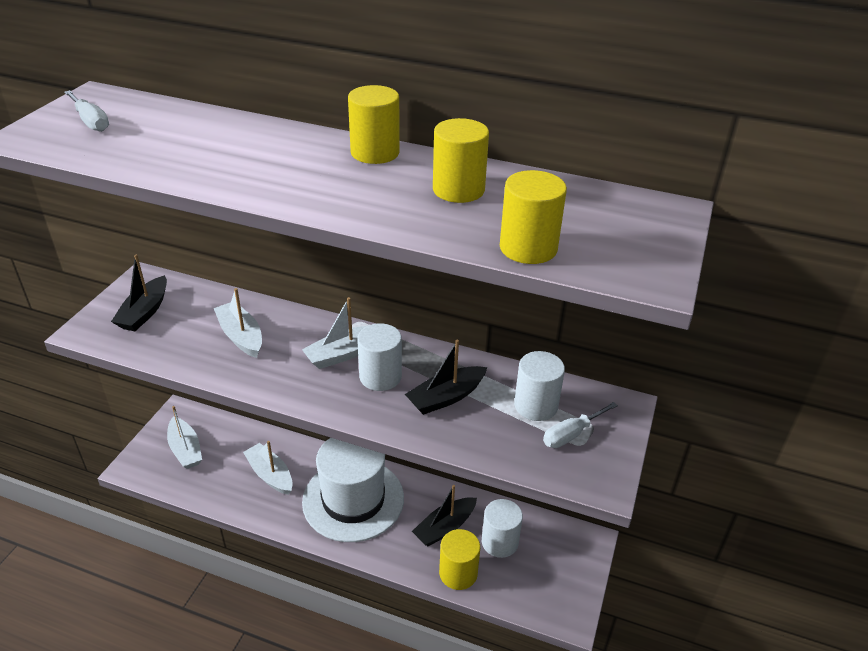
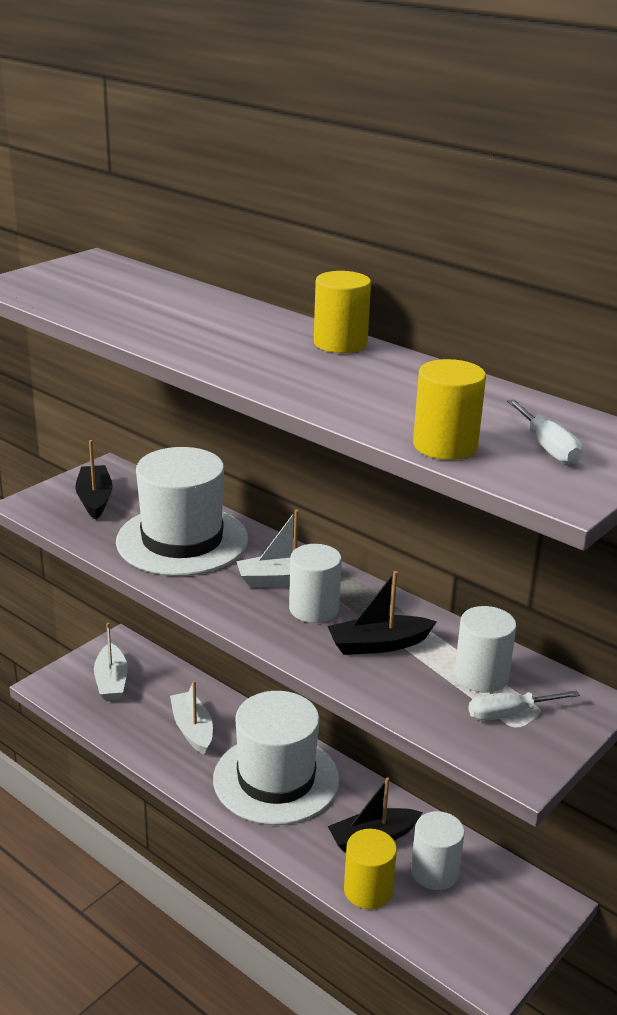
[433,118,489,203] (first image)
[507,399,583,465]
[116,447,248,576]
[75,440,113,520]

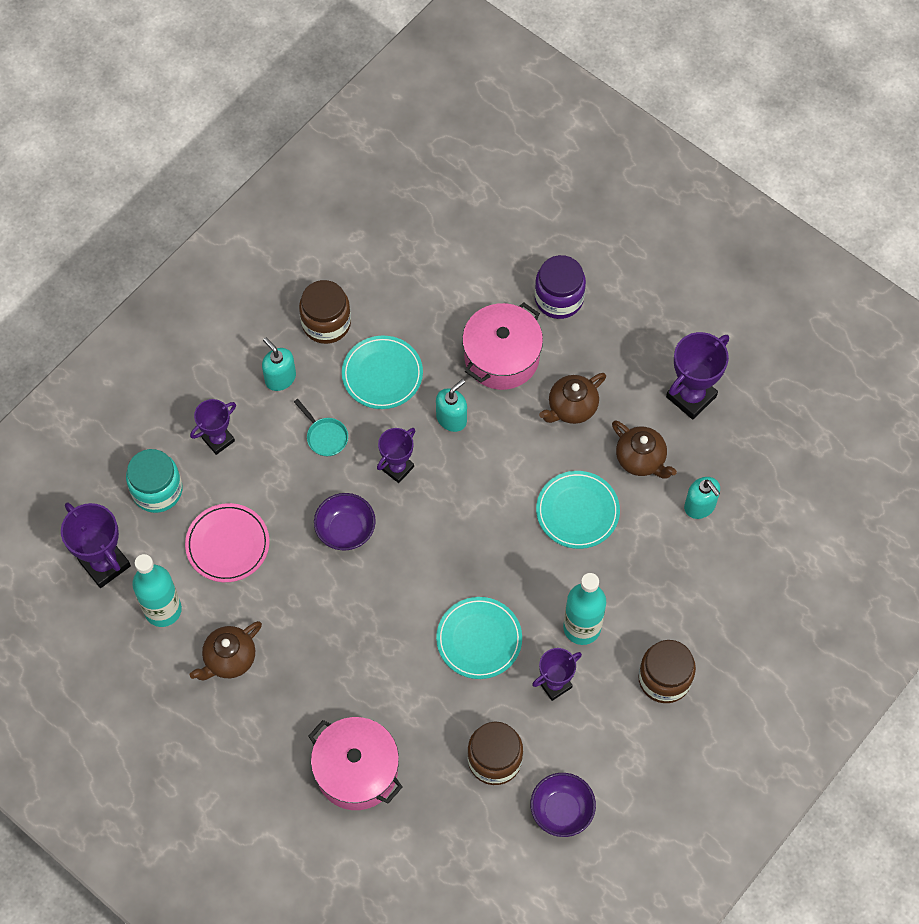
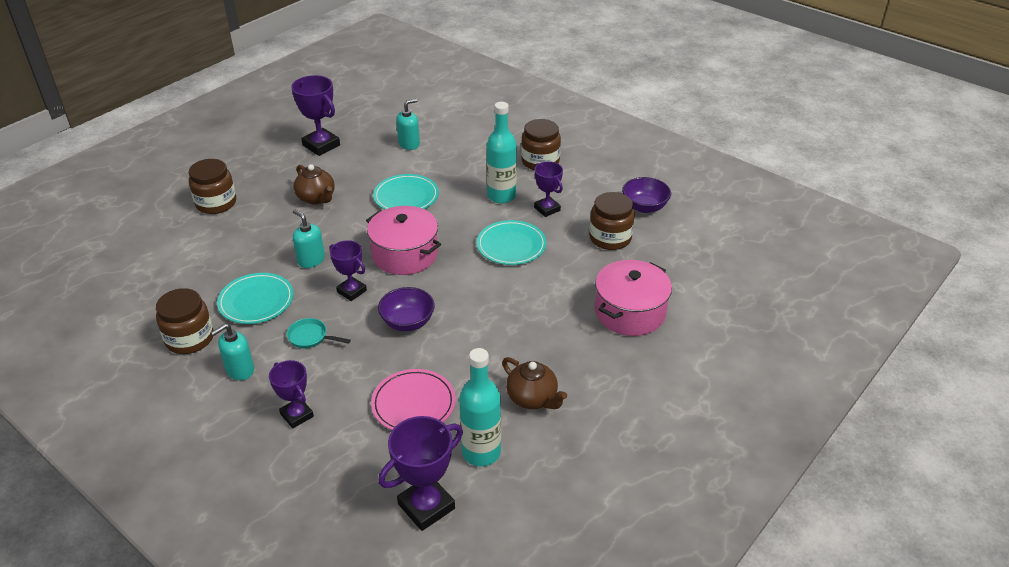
[126,449,182,513] (first image)
[612,420,677,479] (first image)
[366,206,441,275]
[189,159,236,214]
[287,318,351,348]

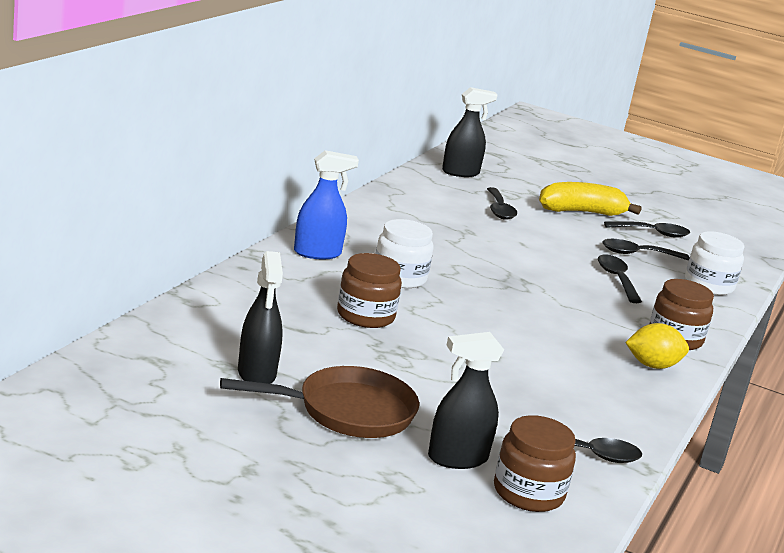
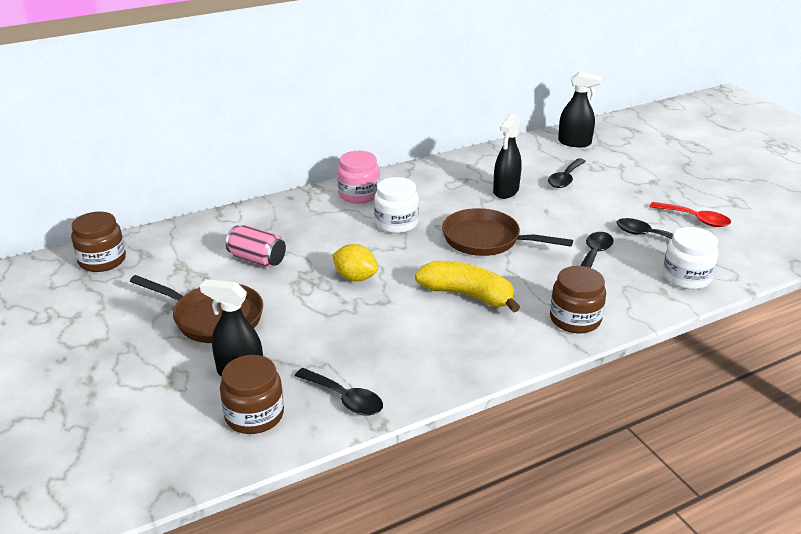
[226,225,286,268]
[442,208,573,256]
[493,114,522,199]
[71,212,126,272]
[415,261,520,313]
[332,244,378,282]
[337,151,380,204]
[650,202,731,227]

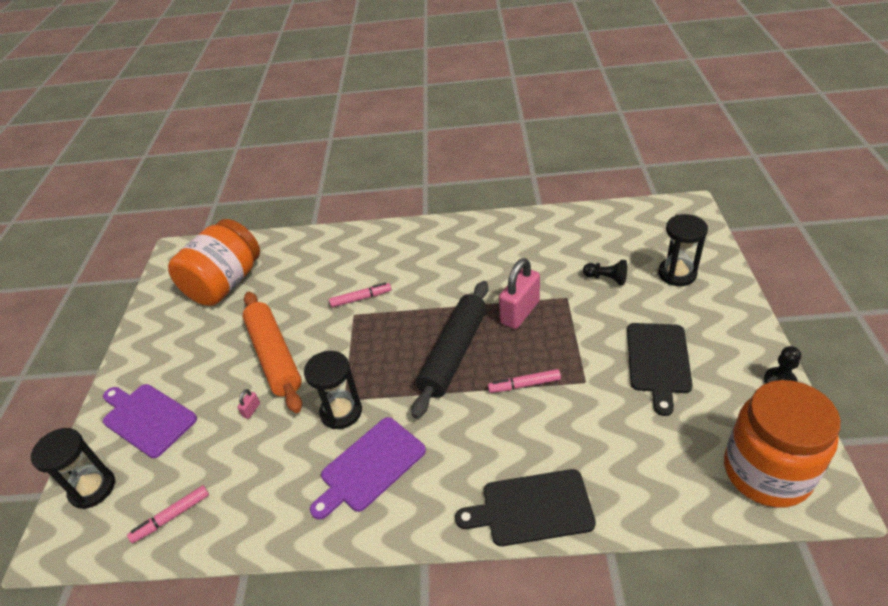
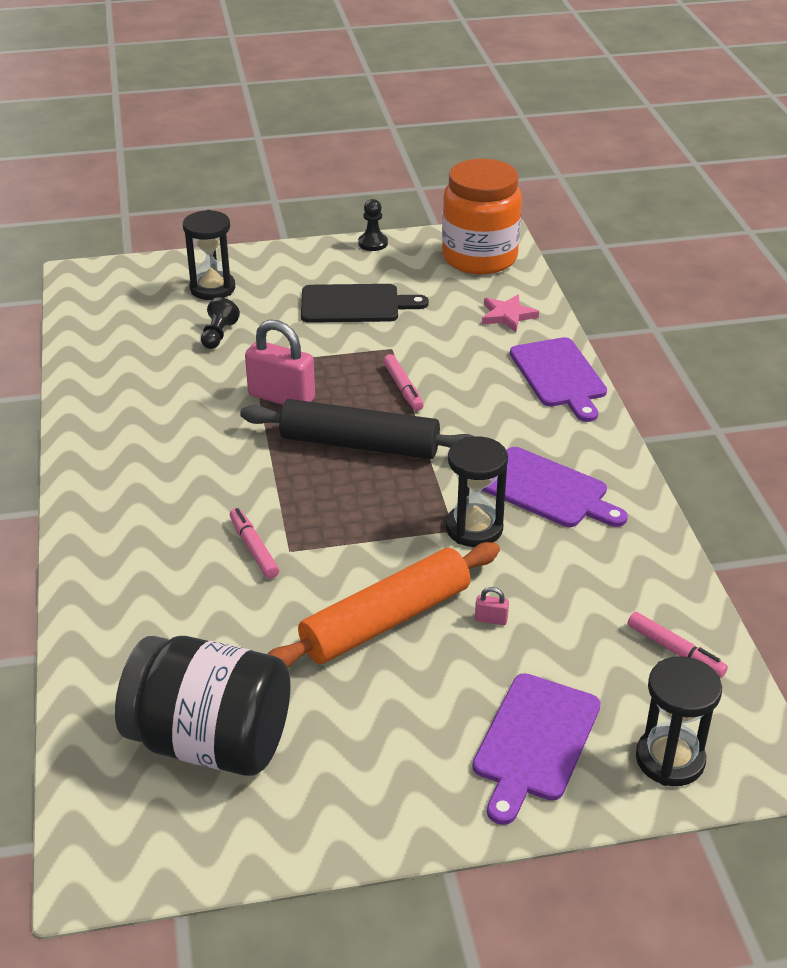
[482,294,539,332]
[115,636,291,776]
[510,337,607,422]

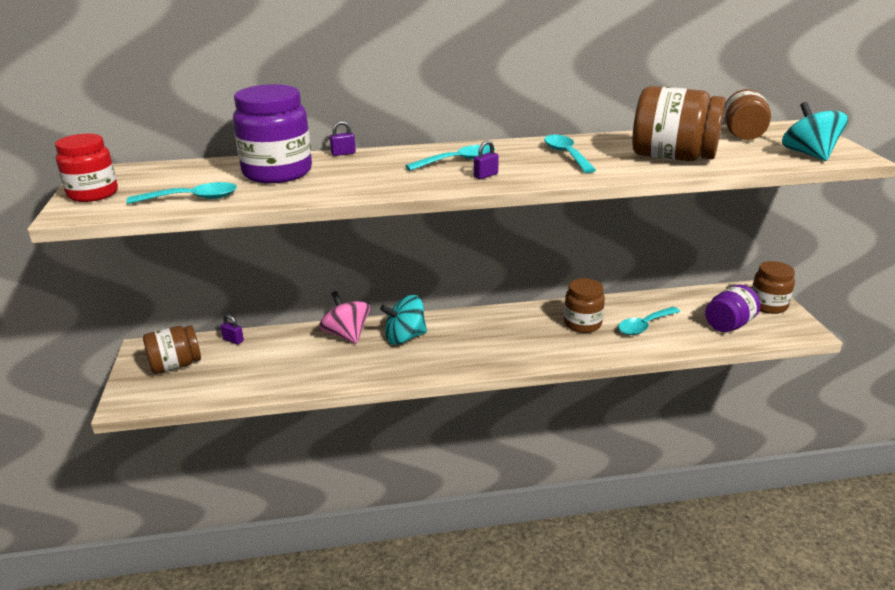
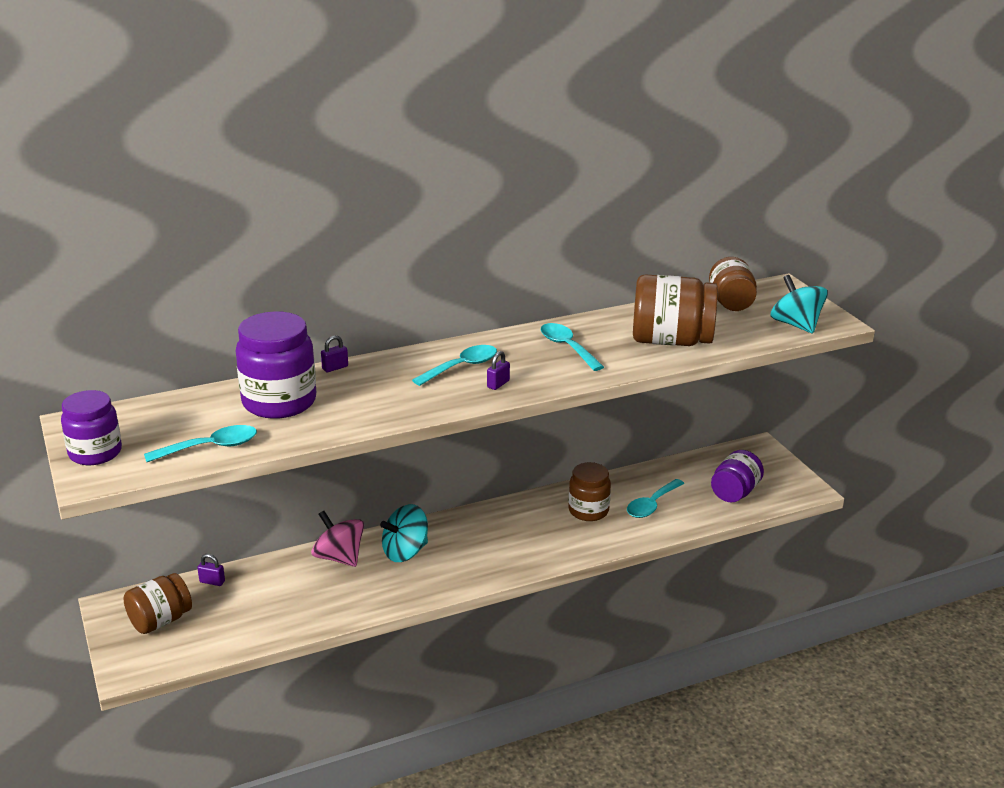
[752,261,795,314] (first image)
[61,390,122,465]

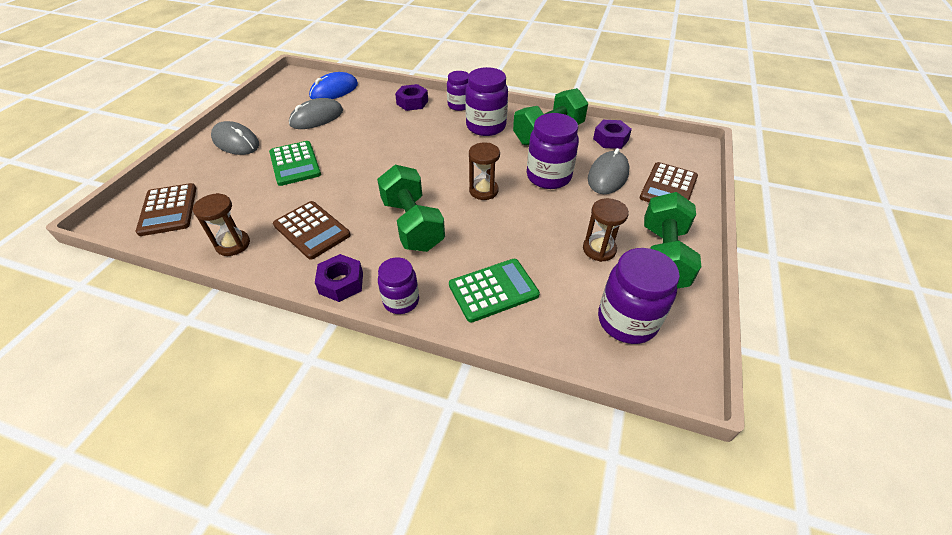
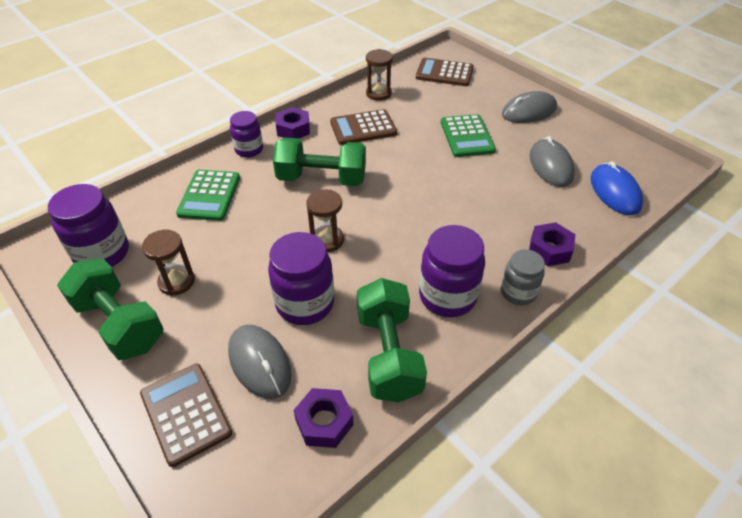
[501,249,545,305]
[441,114,496,157]

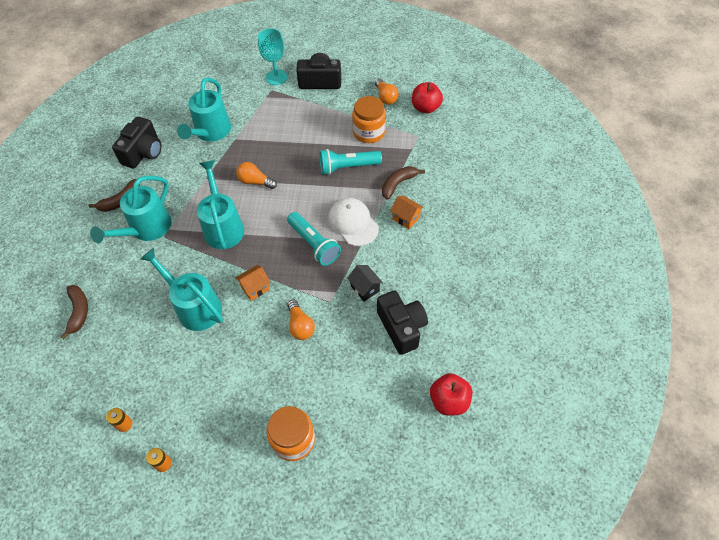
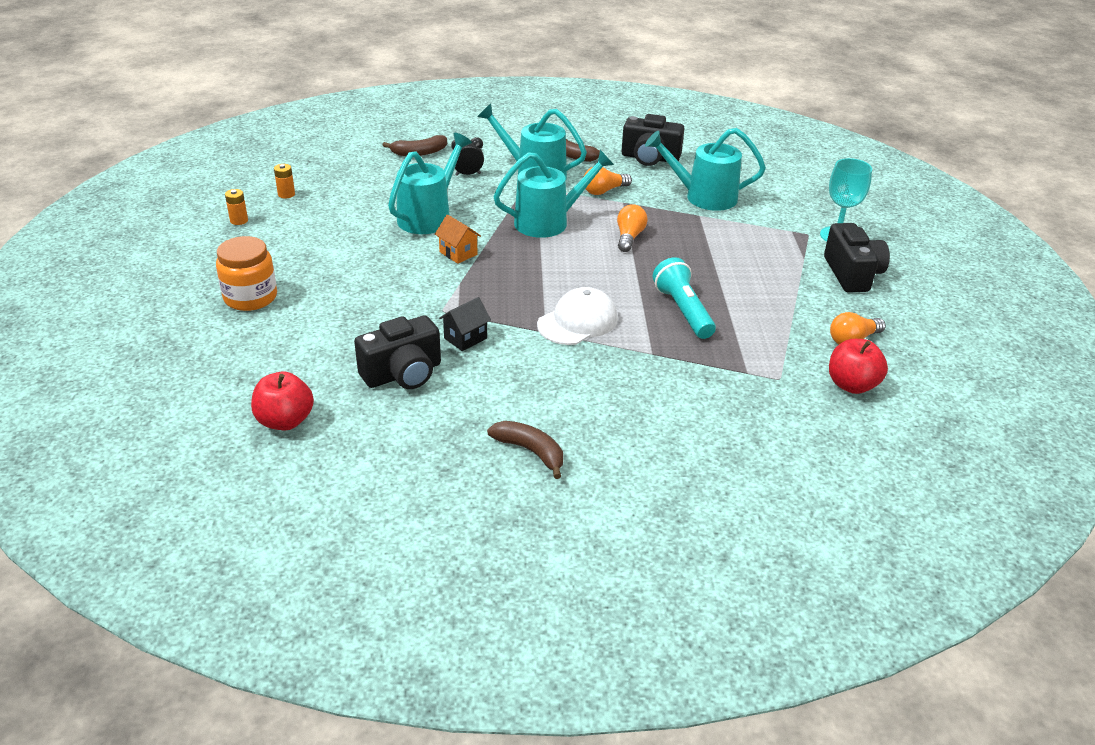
[287,212,341,266] (first image)
[352,96,386,143] (first image)
[390,196,424,229] (first image)
[452,137,484,176]
[584,167,632,195]
[487,421,563,479]

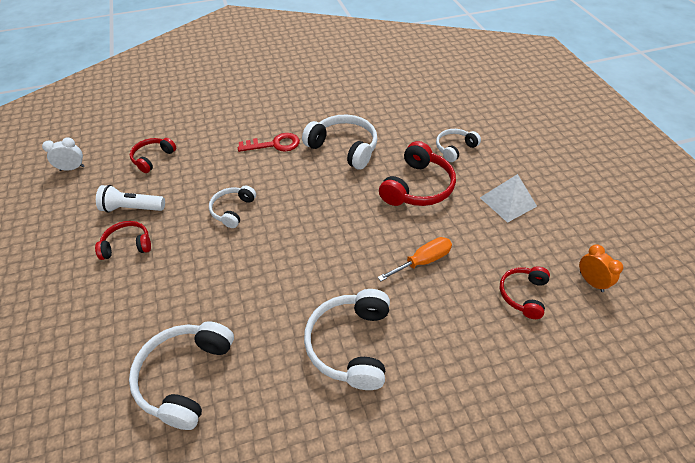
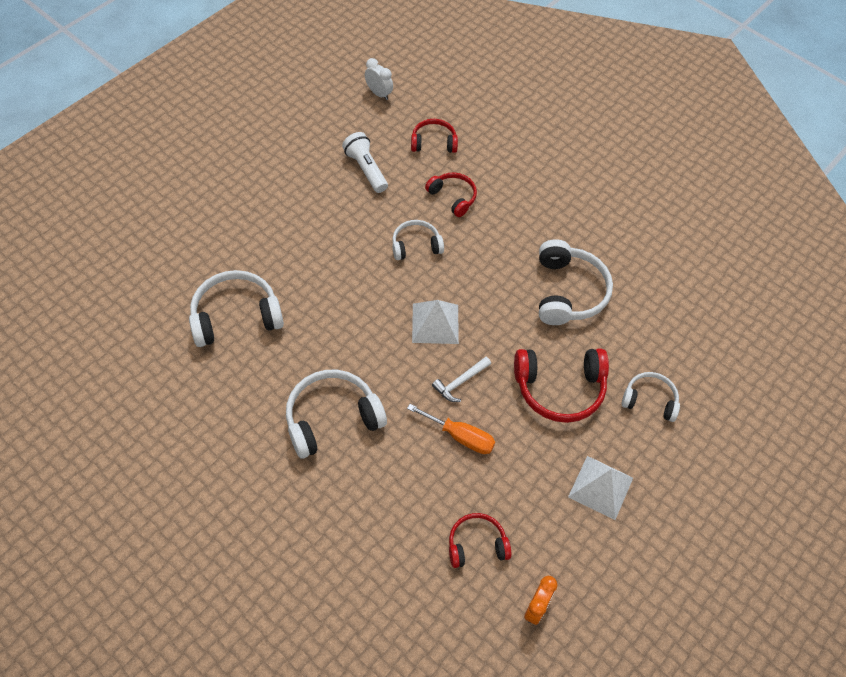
[238,133,300,152] (first image)
[412,300,459,344]
[432,357,491,402]
[425,172,477,217]

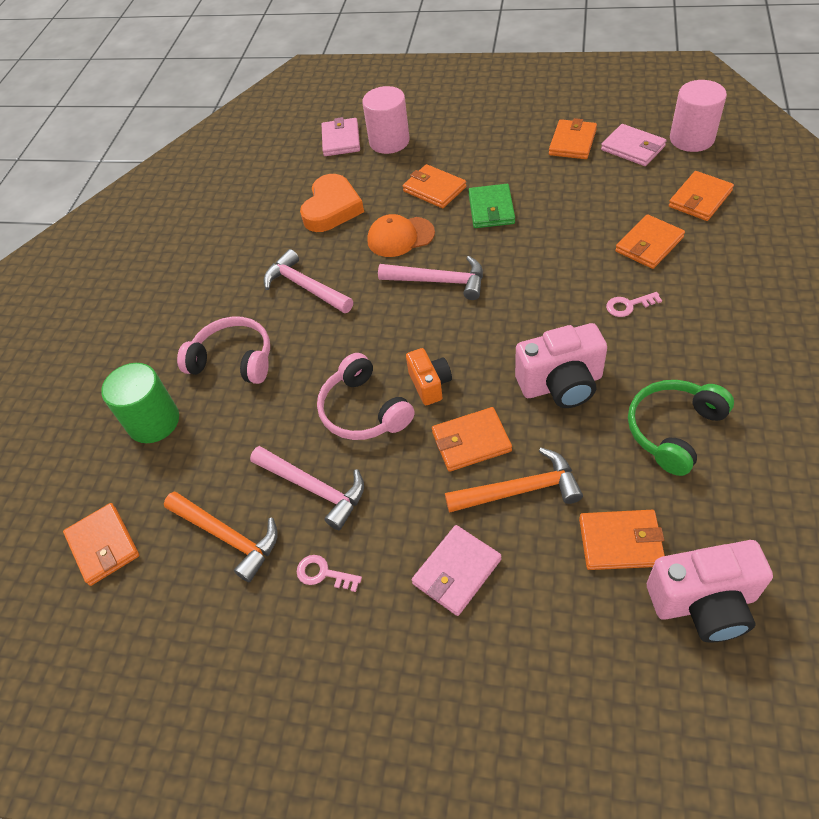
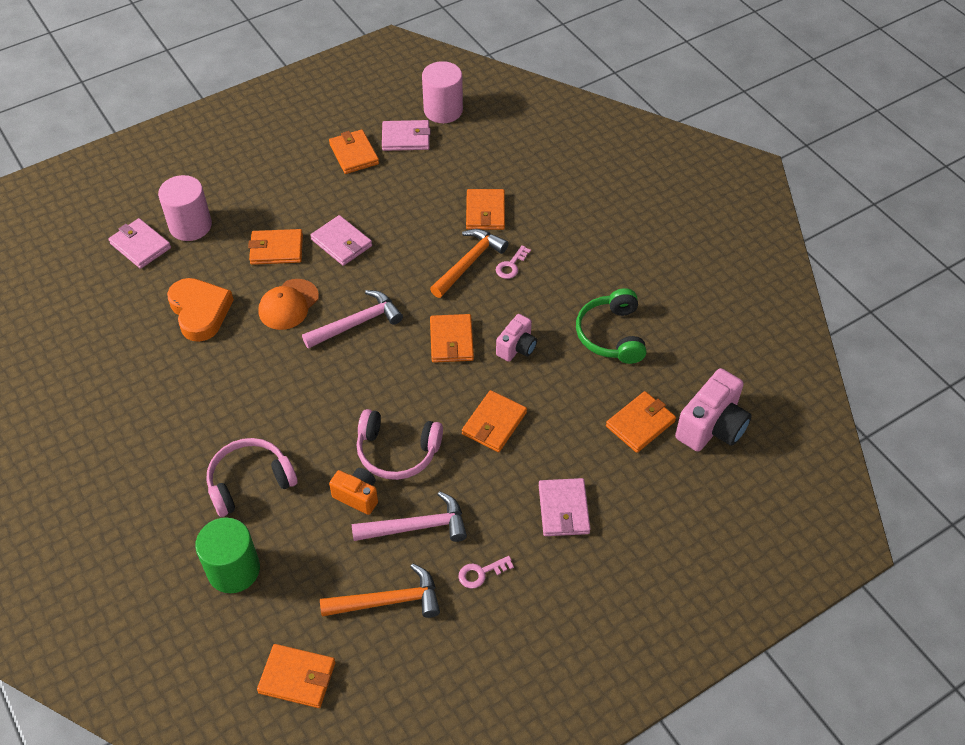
[264,249,353,313] (first image)
[329,468,378,515]
[430,229,509,298]
[430,314,474,363]
[310,215,372,266]
[496,314,537,362]

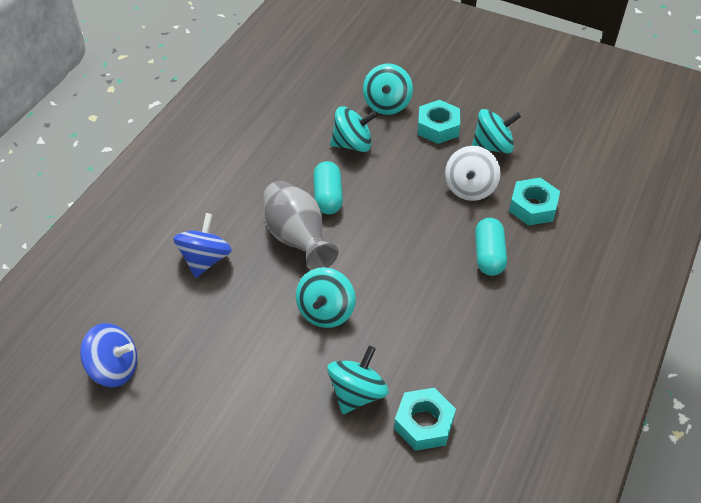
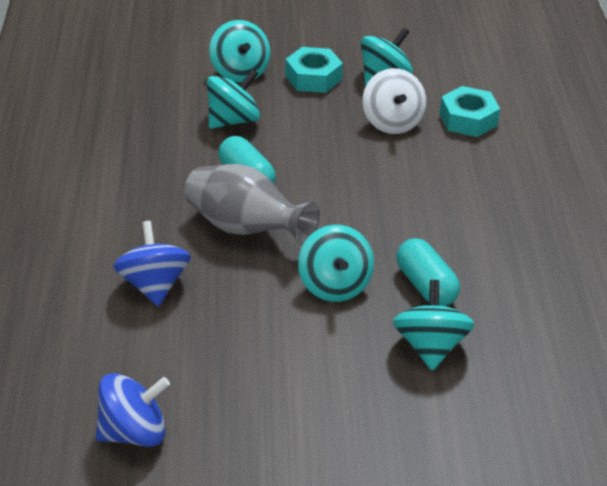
[394,388,456,451] (first image)
[397,238,460,306]

